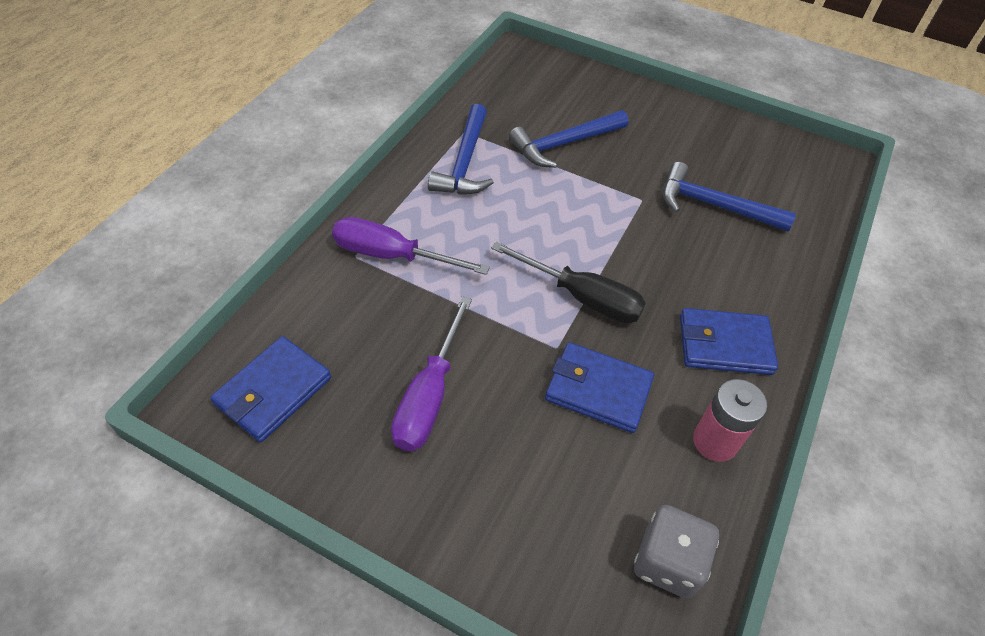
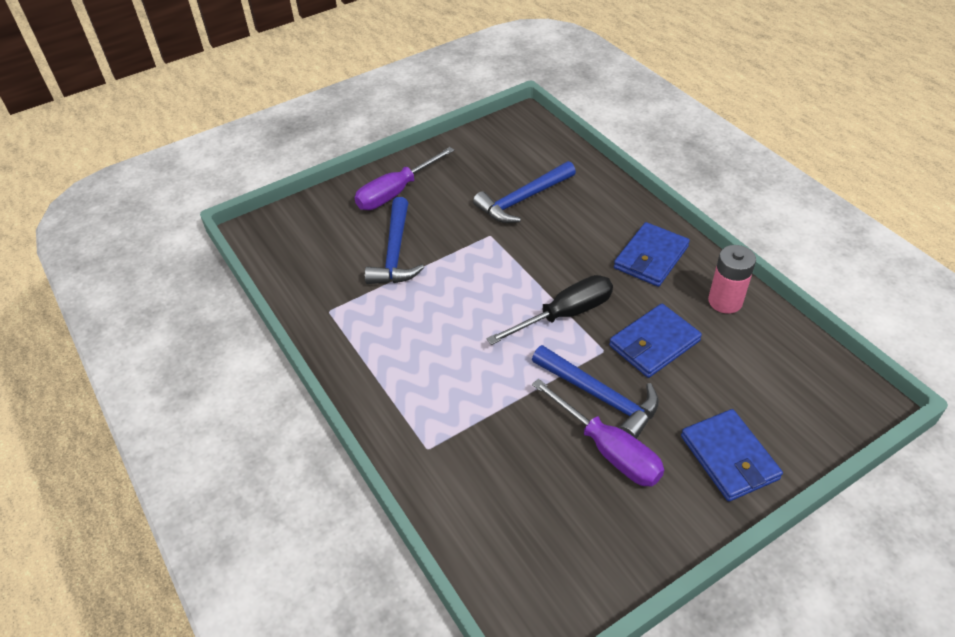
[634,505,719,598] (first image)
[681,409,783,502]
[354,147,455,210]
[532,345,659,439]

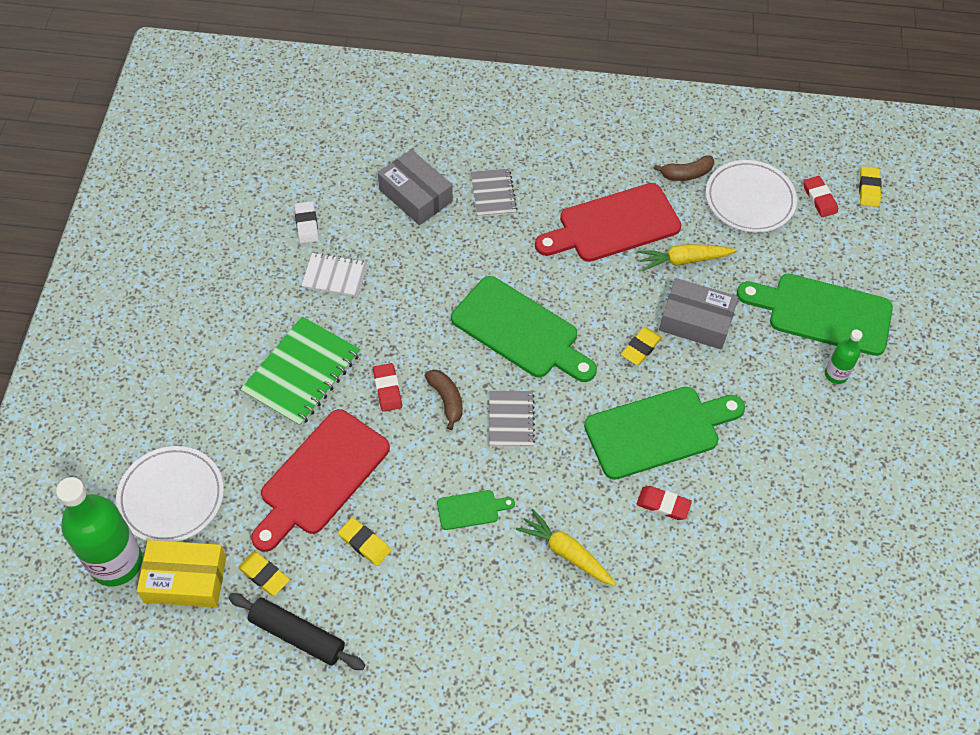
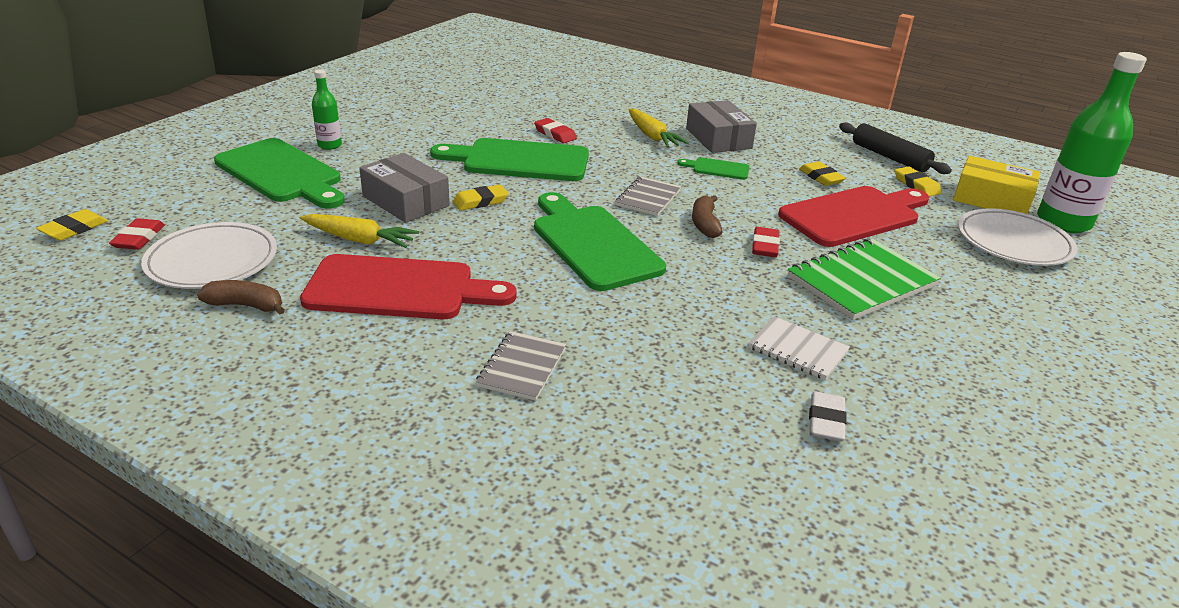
[686,100,757,153]

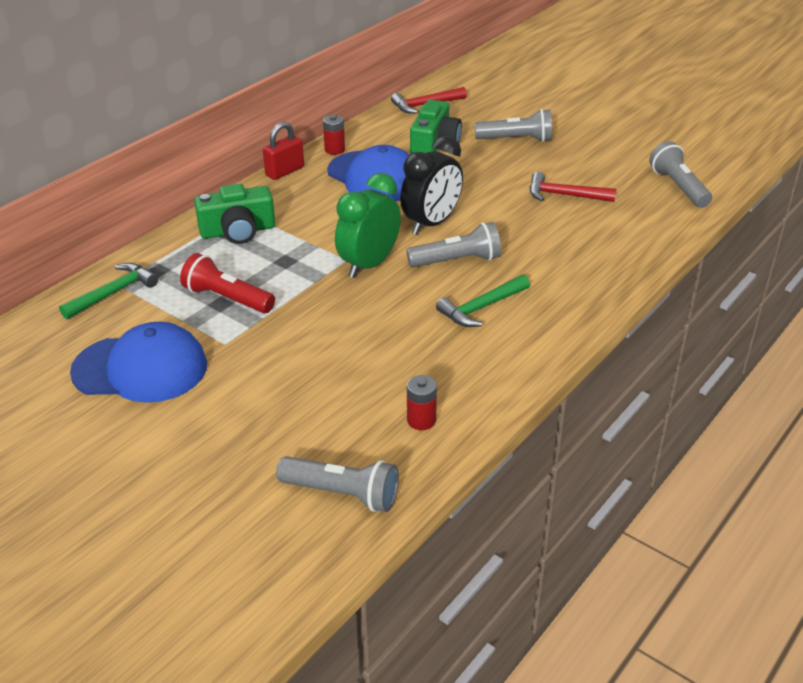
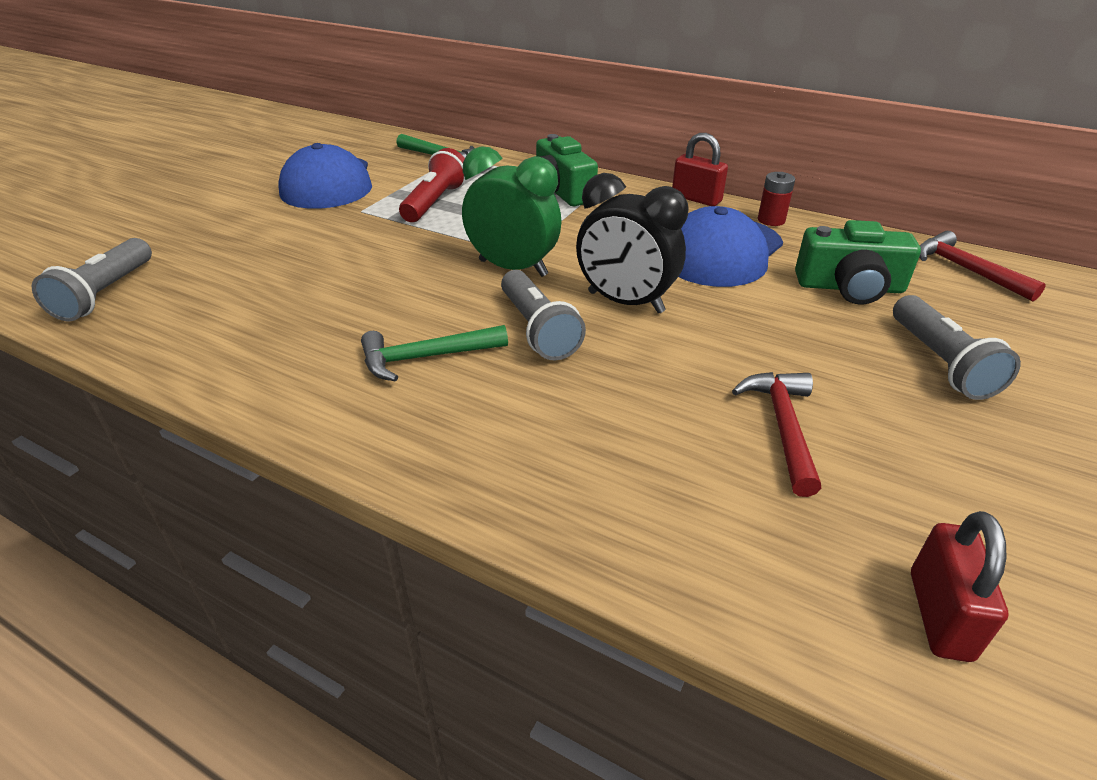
[407,375,437,430] (first image)
[911,511,1008,662]
[361,325,508,382]

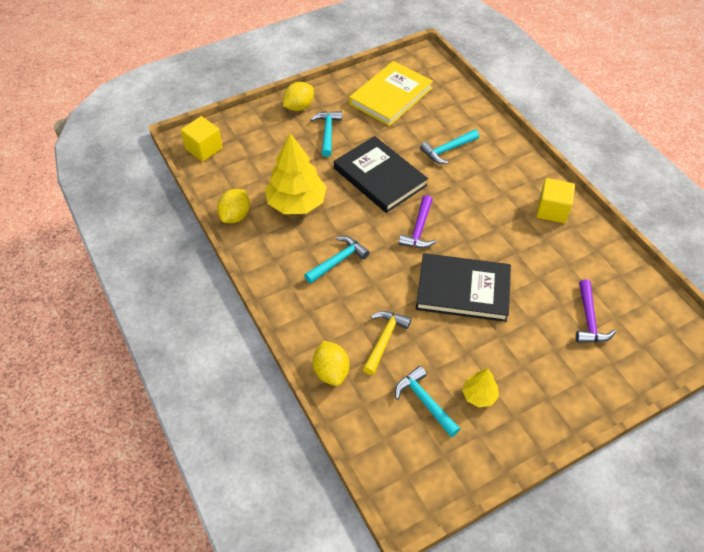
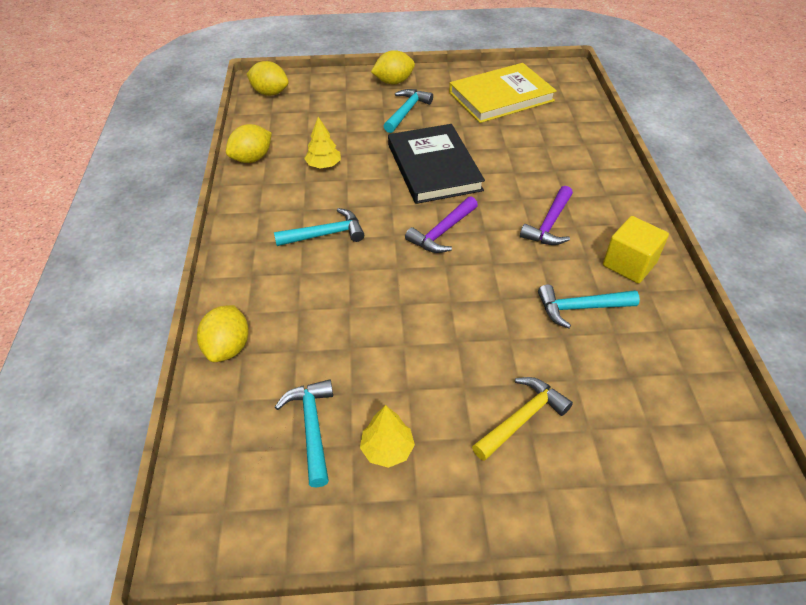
[416,253,511,322] (first image)
[472,377,573,461]
[538,285,640,328]
[520,186,573,245]
[247,61,289,96]
[304,117,341,169]

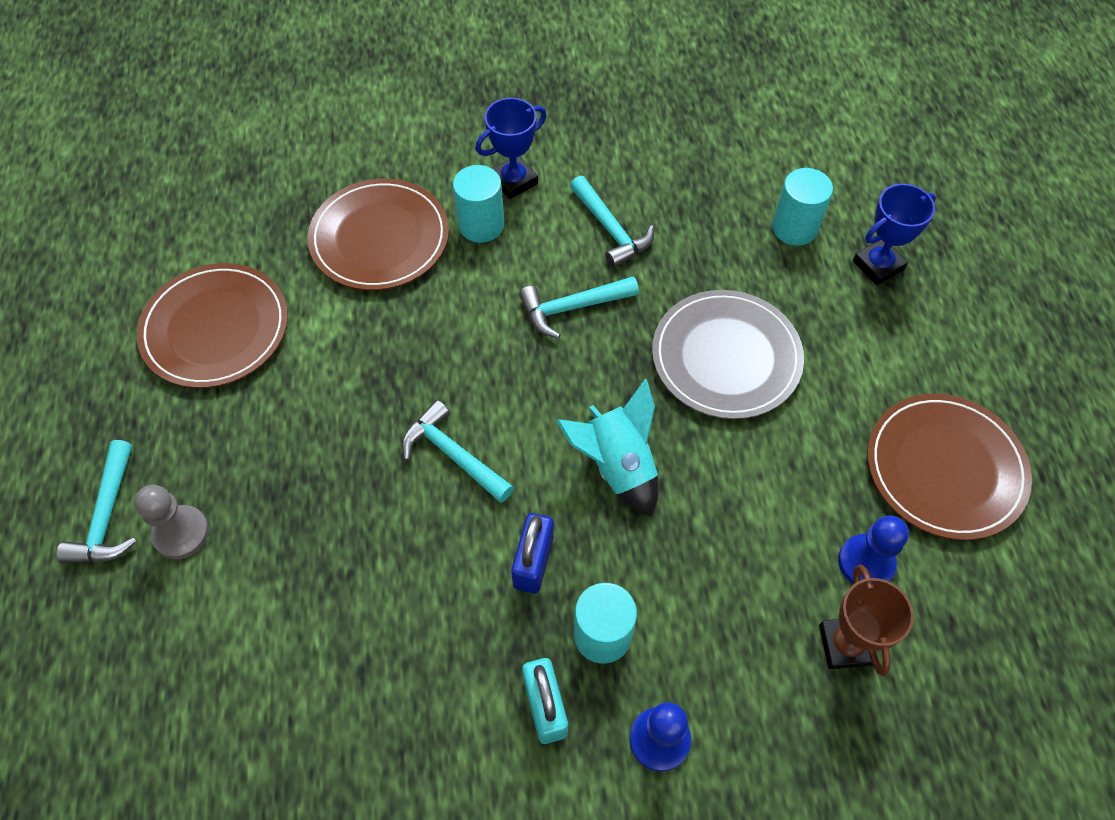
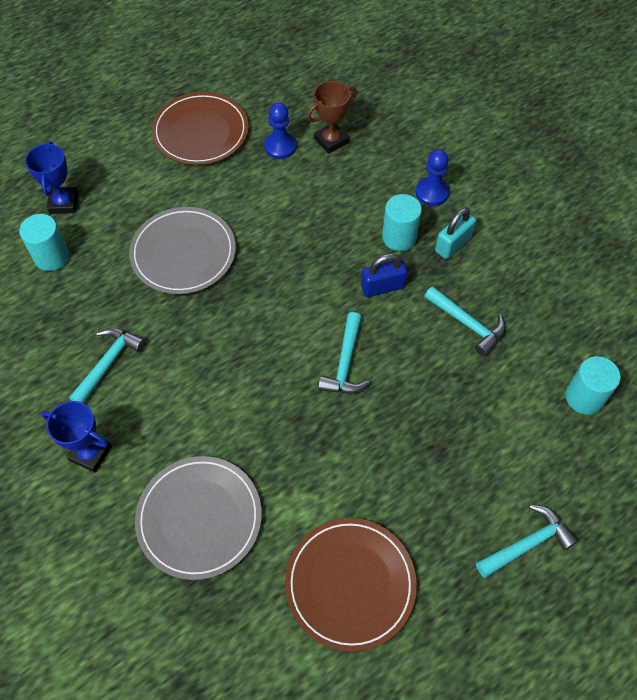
[134,485,209,559] (first image)
[556,379,659,517] (first image)
[565,356,621,414]
[424,286,506,356]
[135,456,262,580]
[25,142,78,214]

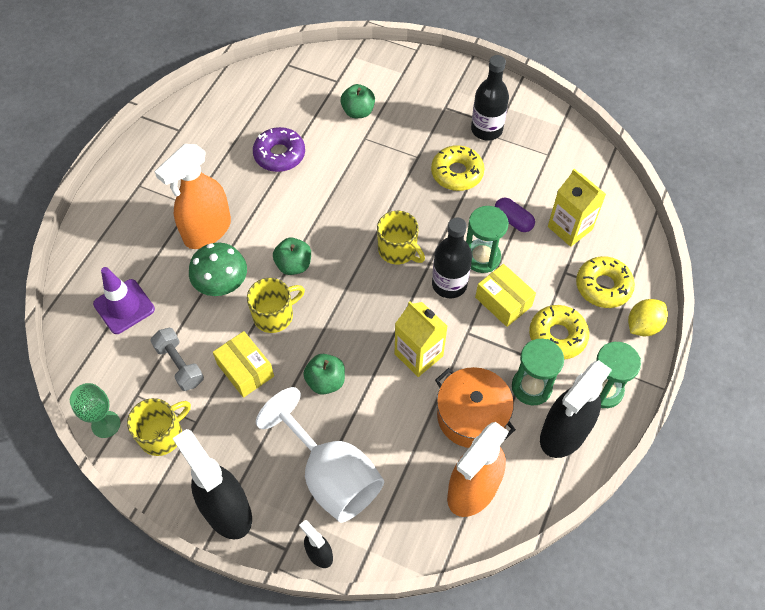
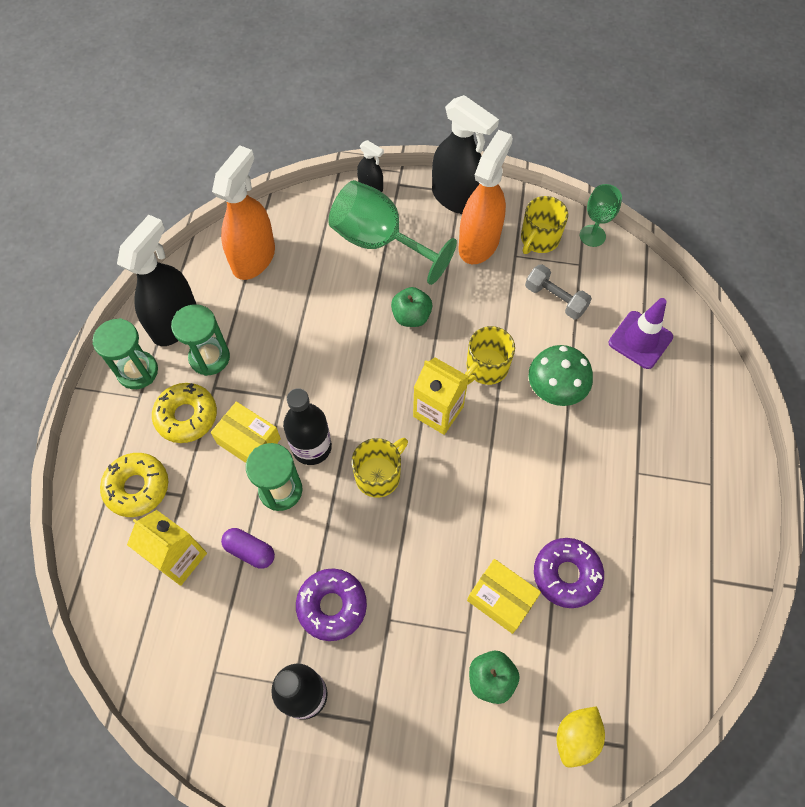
[273,238,311,275] (first image)
[435,367,516,448] (first image)
[458,130,513,264]
[467,559,541,634]
[413,358,469,435]
[556,706,605,768]
[328,180,457,285]
[296,568,367,641]
[352,438,408,498]

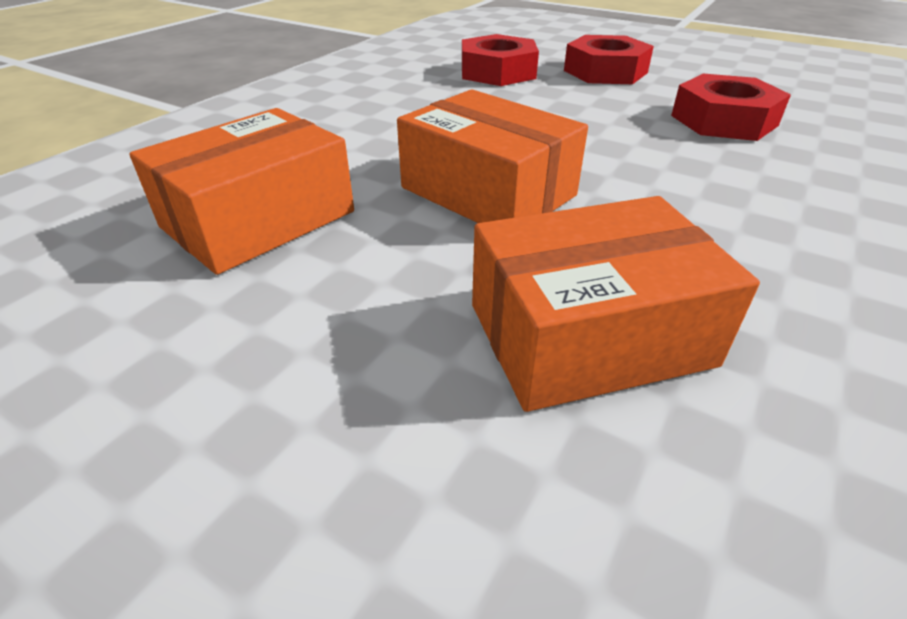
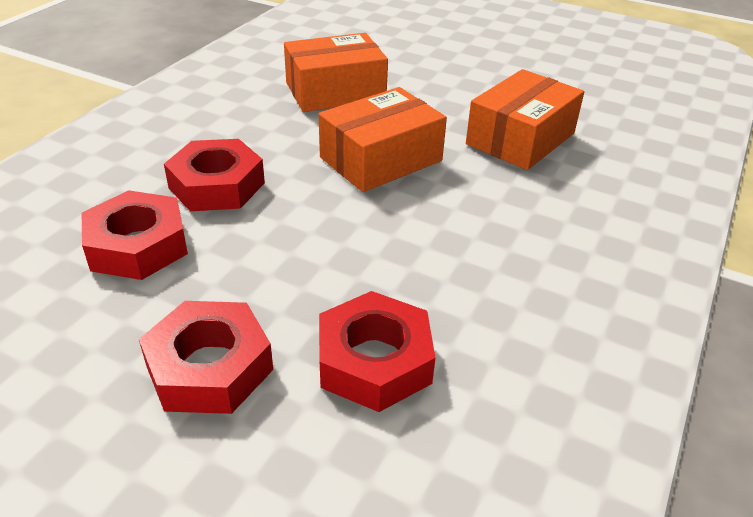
[164,139,265,211]
[319,87,447,192]

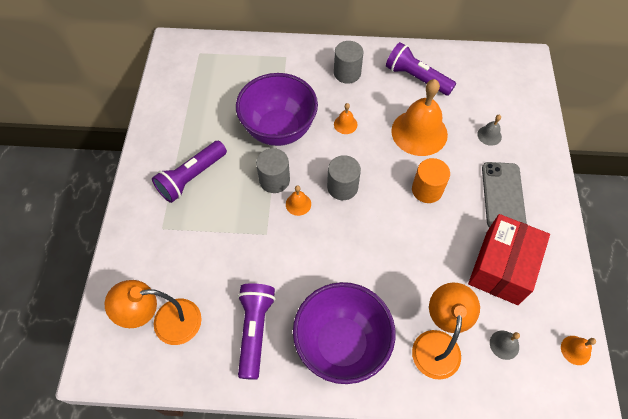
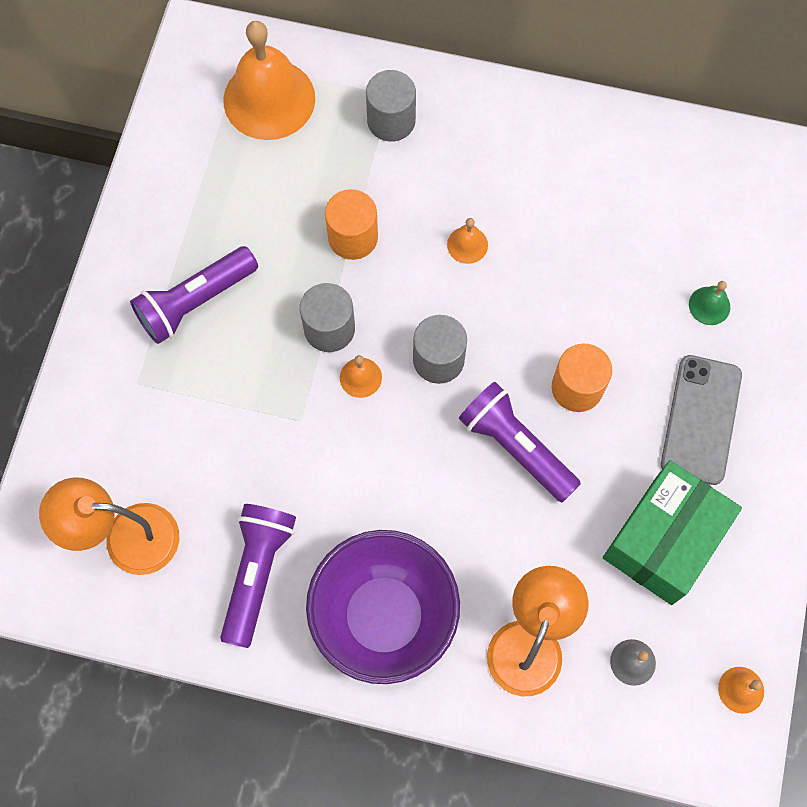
[366,70,416,142]
[459,382,581,503]
[223,21,315,140]
[325,189,378,260]
[603,460,742,605]
[689,281,730,325]

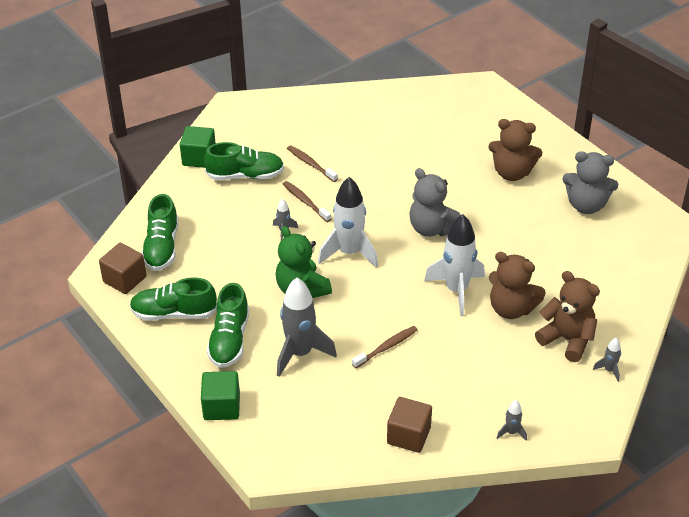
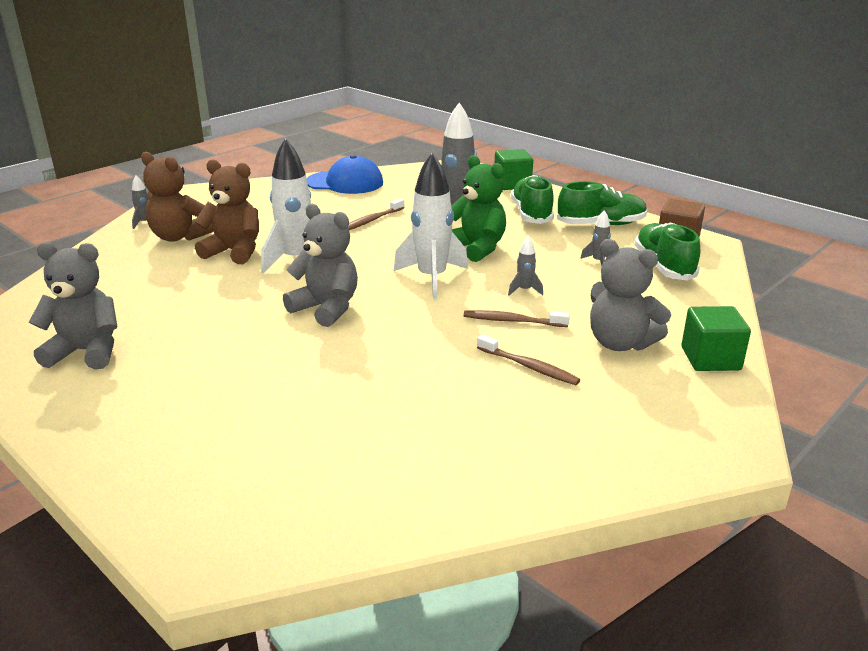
[488,119,542,181] (first image)
[580,210,611,266]
[590,239,671,351]
[307,155,383,194]
[464,310,570,327]

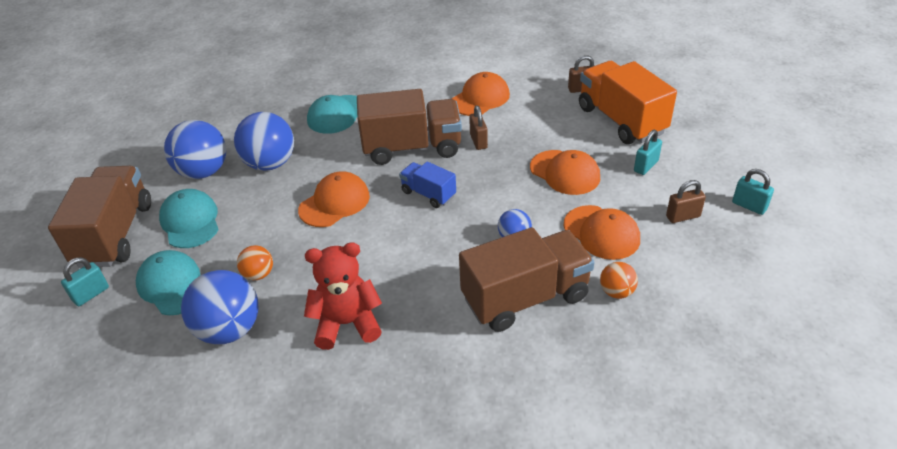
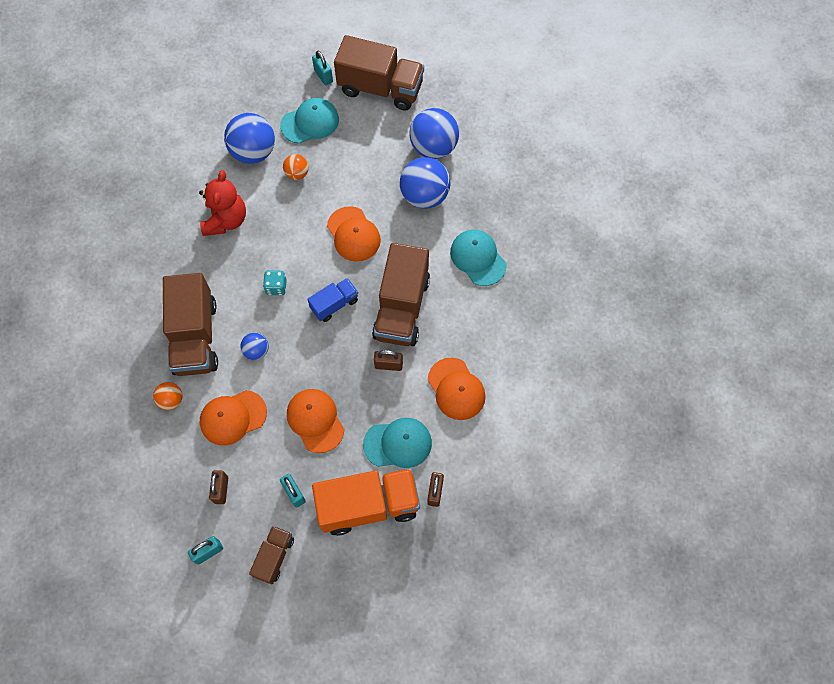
[249,526,294,584]
[263,270,287,295]
[363,418,432,468]
[287,389,344,453]

